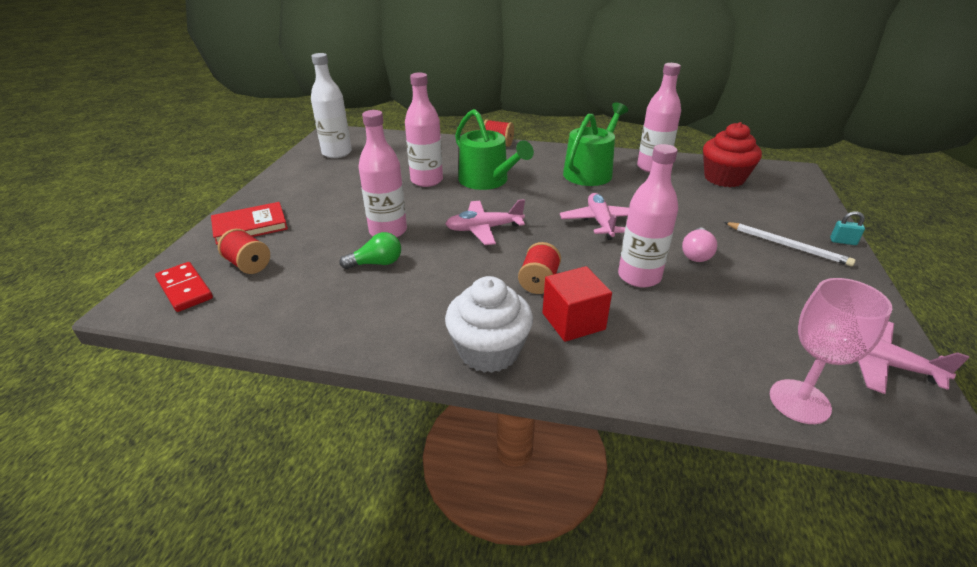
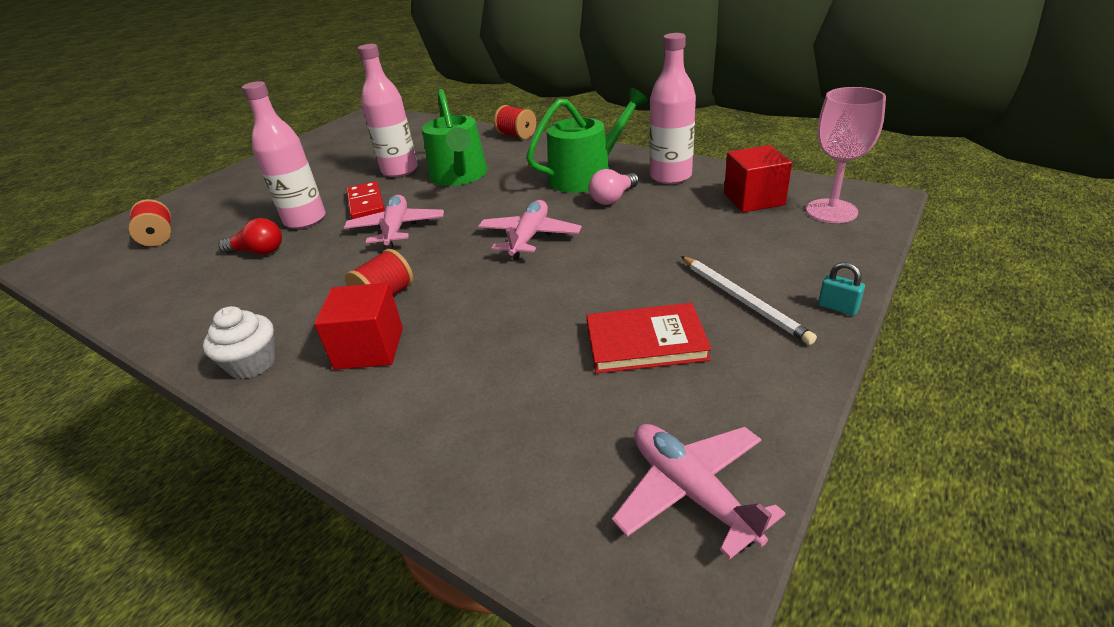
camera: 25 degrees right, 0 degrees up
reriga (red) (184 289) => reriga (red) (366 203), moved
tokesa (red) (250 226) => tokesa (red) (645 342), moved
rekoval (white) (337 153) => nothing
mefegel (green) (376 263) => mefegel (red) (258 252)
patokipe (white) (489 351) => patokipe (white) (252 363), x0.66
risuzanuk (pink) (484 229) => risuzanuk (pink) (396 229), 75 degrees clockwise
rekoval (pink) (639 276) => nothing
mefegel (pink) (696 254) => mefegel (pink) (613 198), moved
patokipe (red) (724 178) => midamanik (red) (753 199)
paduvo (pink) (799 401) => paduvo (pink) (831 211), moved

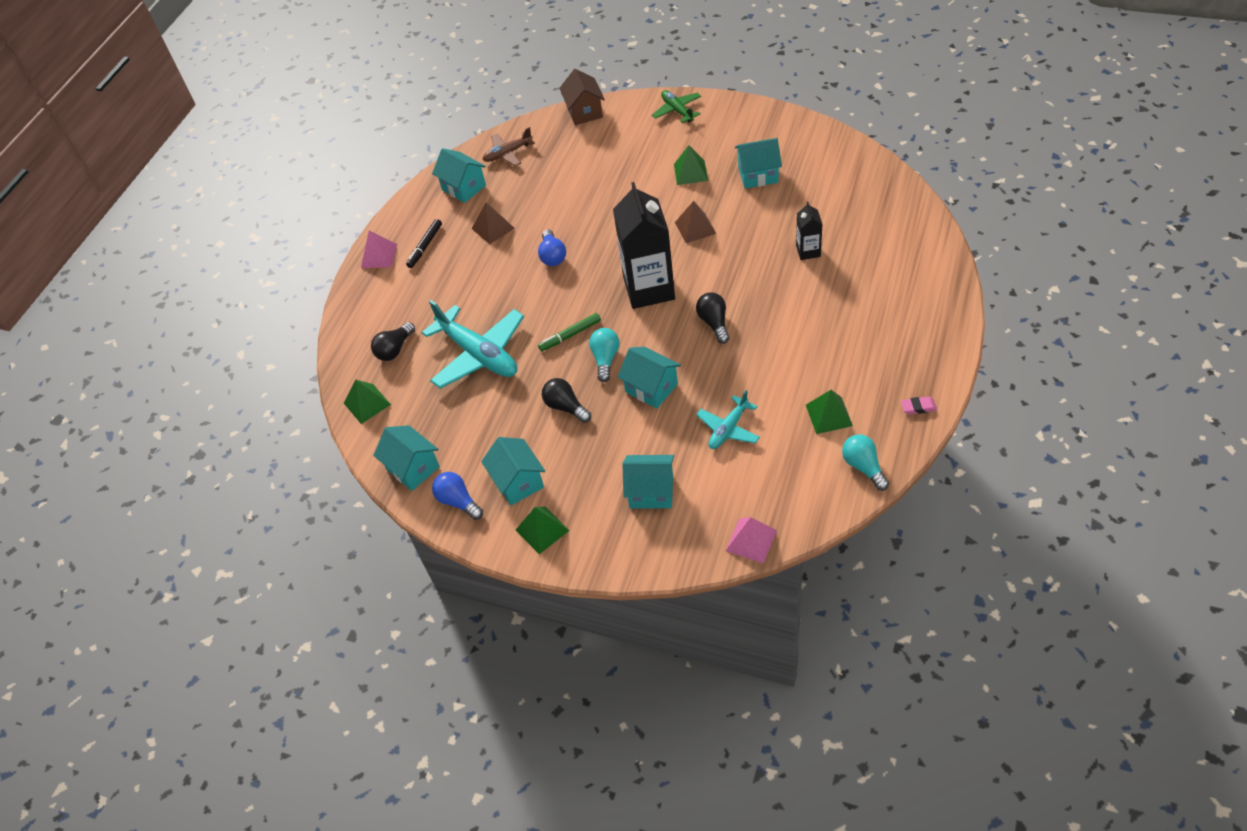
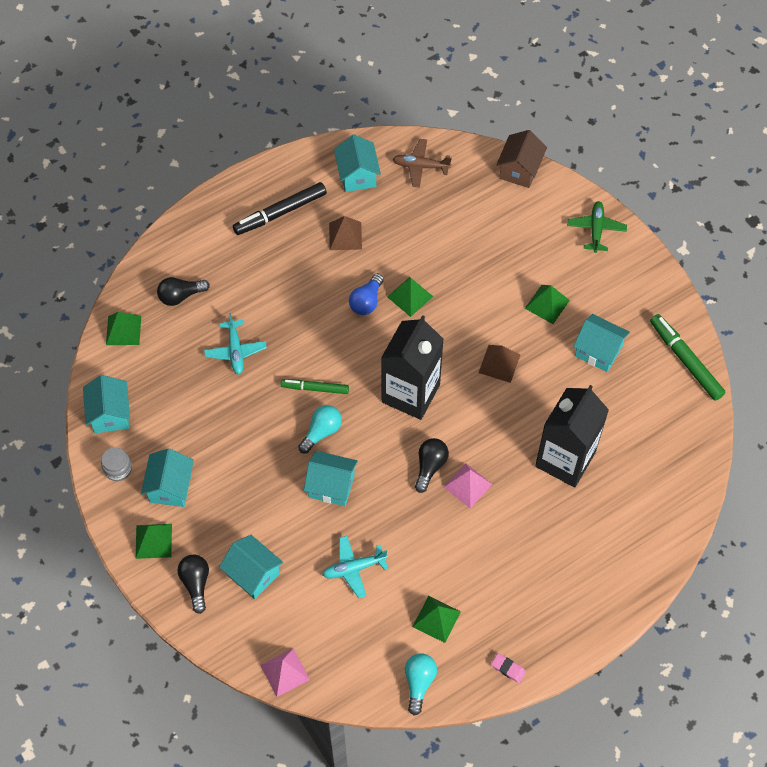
camera: 30 degrees right, 10 degrees up
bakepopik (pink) (379 256) => bakepopik (pink) (467 485), moved
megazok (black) (425 246) => megazok (black) (280 213), x1.57
risuzanuk (turquoise) (479 354) => risuzanuk (turquoise) (235 351), x0.55
mefegel (blue) (458 501) => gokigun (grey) (118 469)
mefegel (black) (565 407) => mefegel (black) (196 583), moved
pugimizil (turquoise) (651 388) => pugimizil (turquoise) (331 486), 60 degrees counterclockwise
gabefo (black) (808 251) => gabefo (black) (565 459), x2.12
nothing => bakepopik (green) (410 296)
nothing => megazok (green) (685 360)

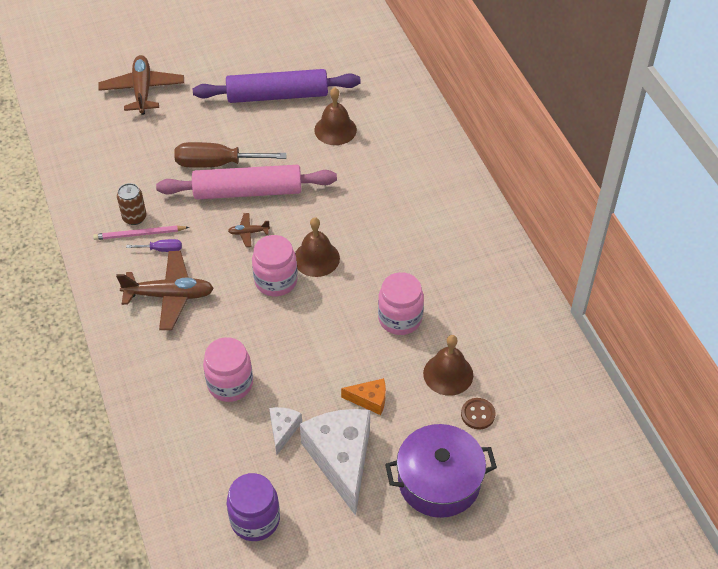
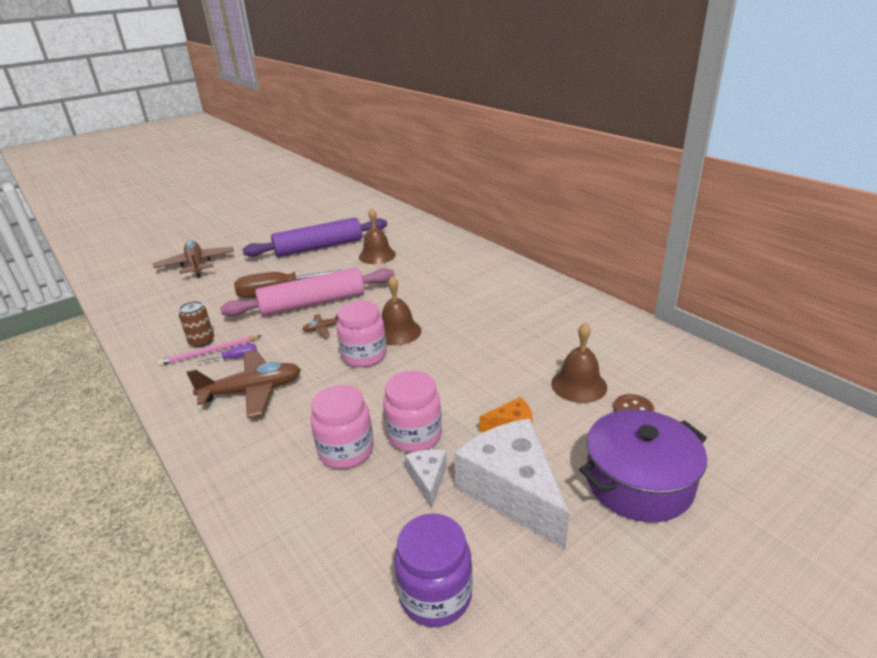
camera: 15 degrees left, 20 degrees down
gokigun (pink) (400 318) => gokigun (pink) (414 435), moved

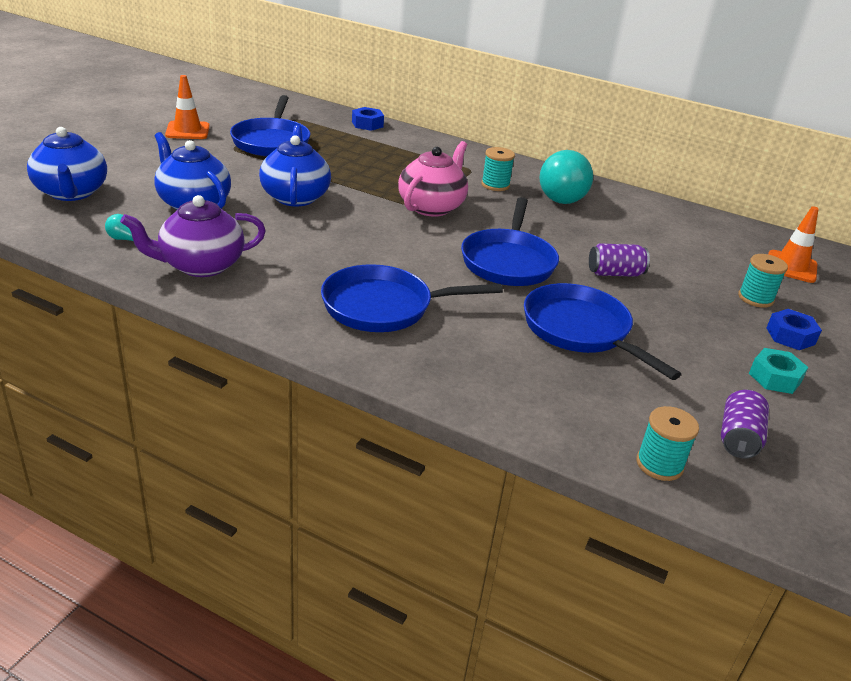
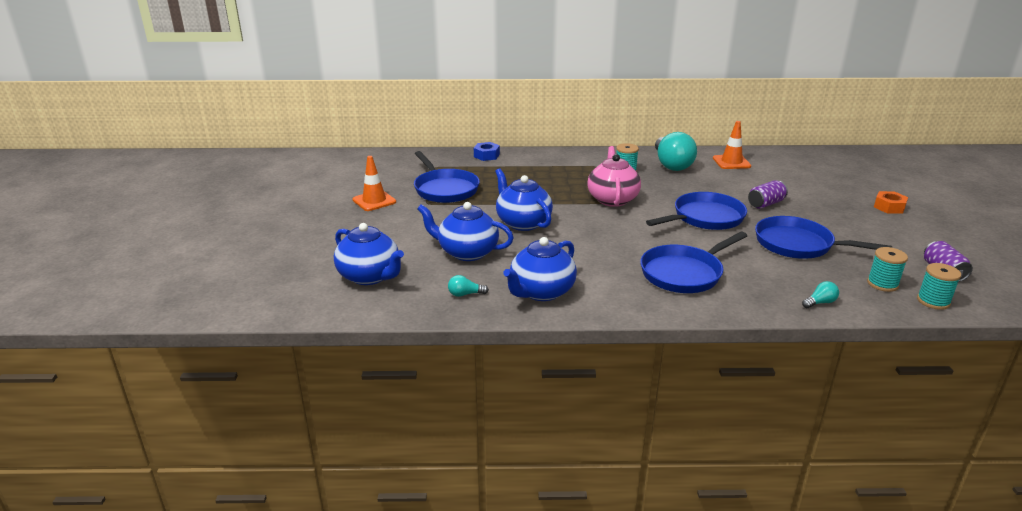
camera: 25 degrees left, 5 degrees down
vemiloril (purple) (201 265) => vemiloril (blue) (541 292)
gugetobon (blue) (508 261) => gugetobon (blue) (704 218), 105 degrees counterclockwise
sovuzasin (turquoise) (755 298) => sovuzasin (turquoise) (882 284), moved
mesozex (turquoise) (775 378) => nothing
mesozex (blue) (790 336) => mesozex (orange) (889 207)
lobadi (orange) (791 267) => lobadi (orange) (731 162), moved
nothing => mefegel (turquoise) (820 302)

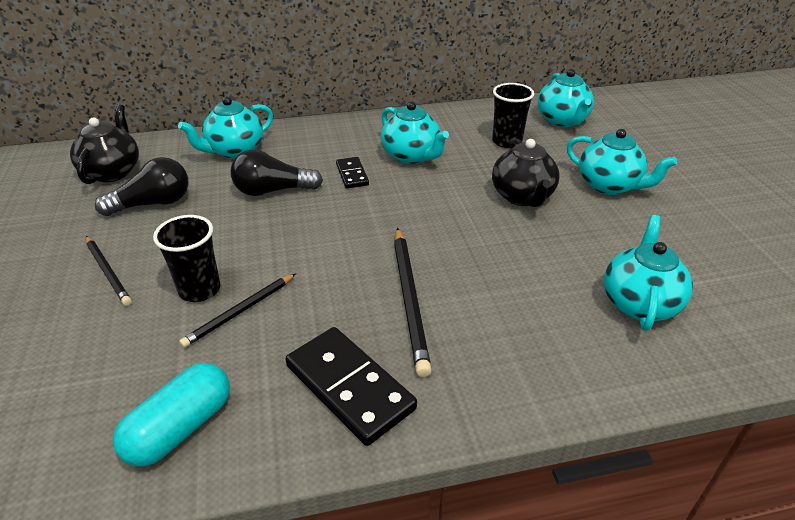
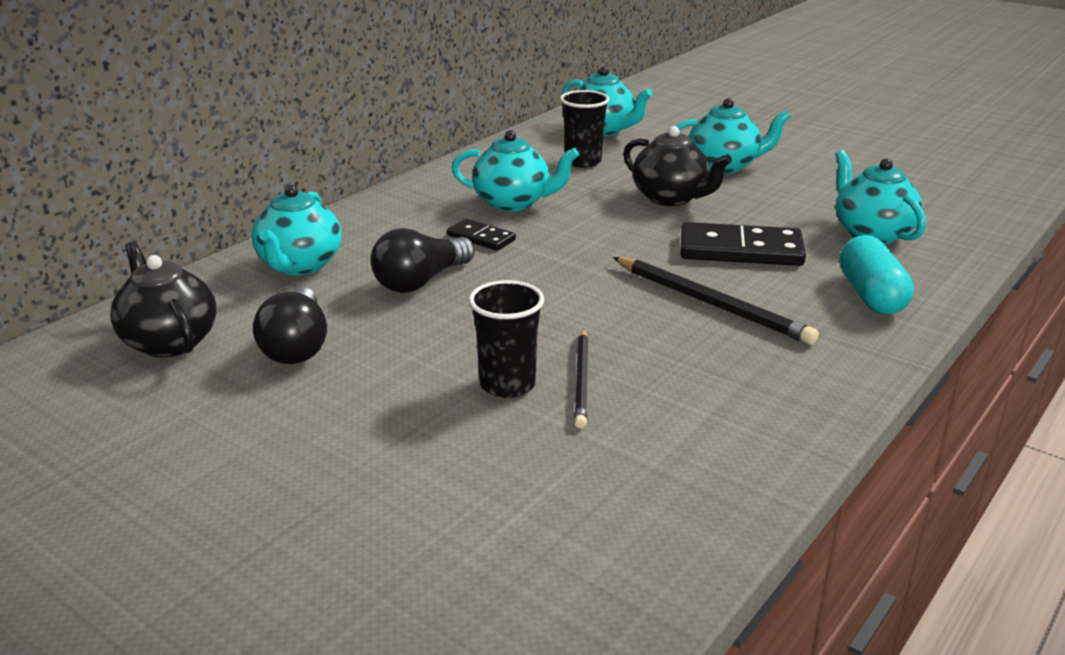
camera: 40 degrees left, 10 degrees down
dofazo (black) (108 272) => nothing
mefegel (black) (153 204) => mefegel (black) (296 346), 150 degrees clockwise
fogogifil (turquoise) (180 428) => fogogifil (turquoise) (871 295), moved
reriga (black) (349 387) => reriga (black) (740 250), moved

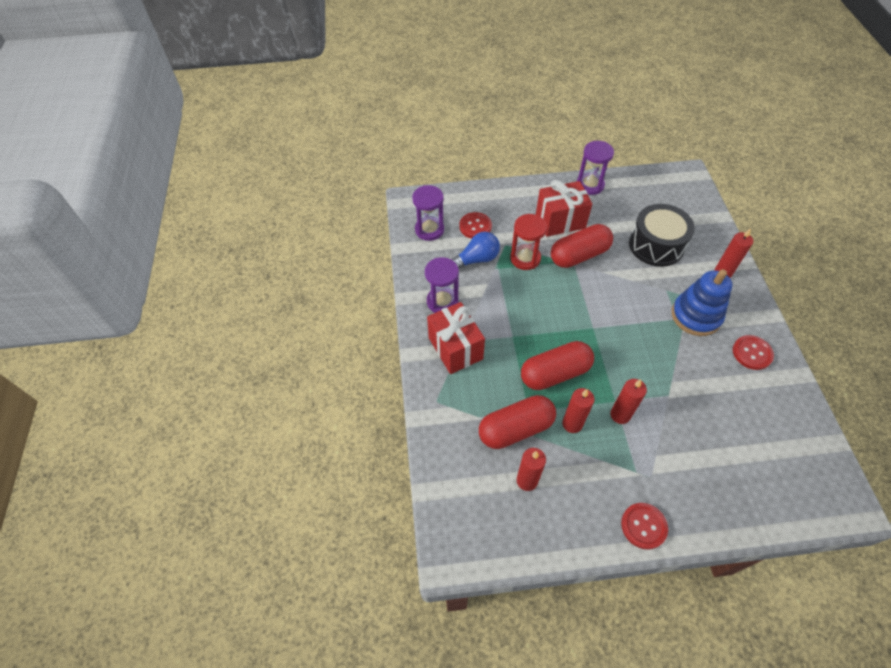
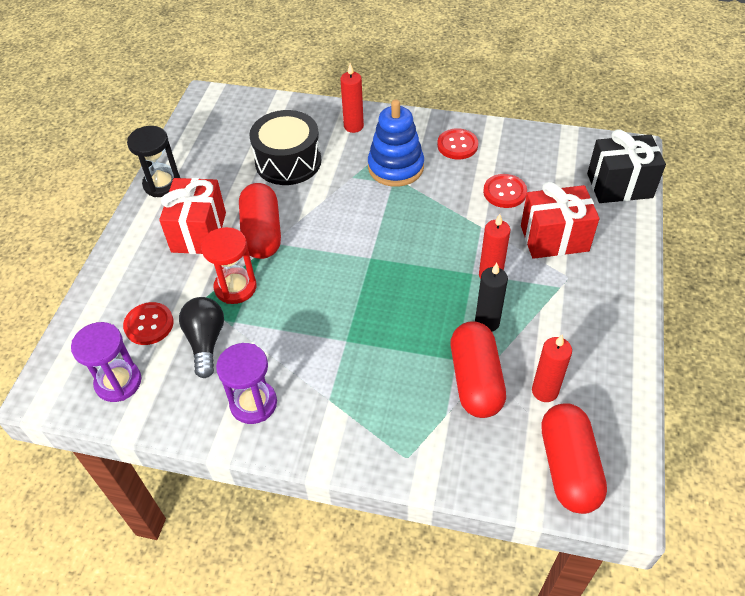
camera: 70 degrees left, 5 degrees down
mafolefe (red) (455 348) => mafolefe (red) (554 238), moved
mefegel (blue) (476 259) => mefegel (black) (206 341)
fogogifil (red) (555 373) => fogogifil (red) (568 467), moved
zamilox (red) (572 424) => zamilox (black) (487 322)
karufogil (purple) (590 185) => karufogil (black) (162 184)
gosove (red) (643 526) => gosove (red) (504 192), moved
nothing => mafolefe (black) (619 185)

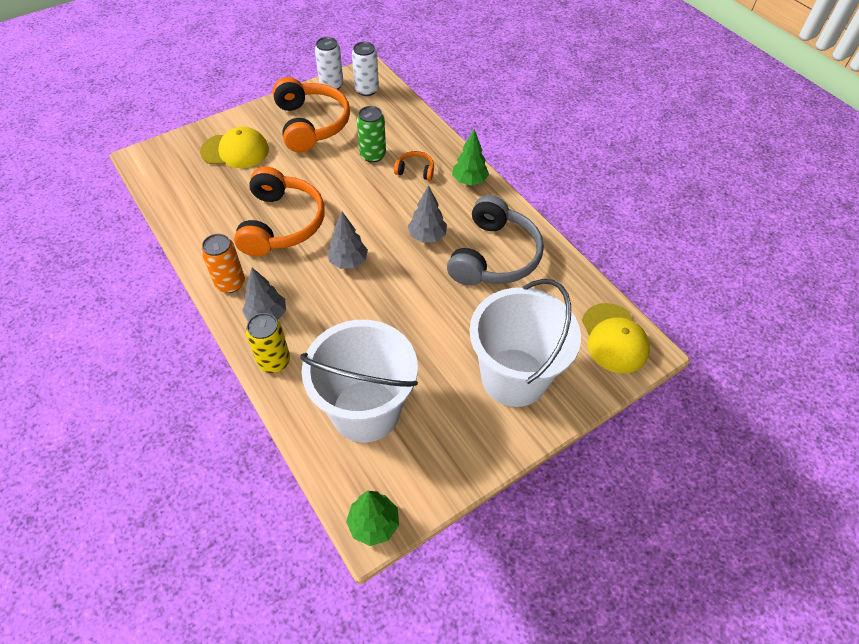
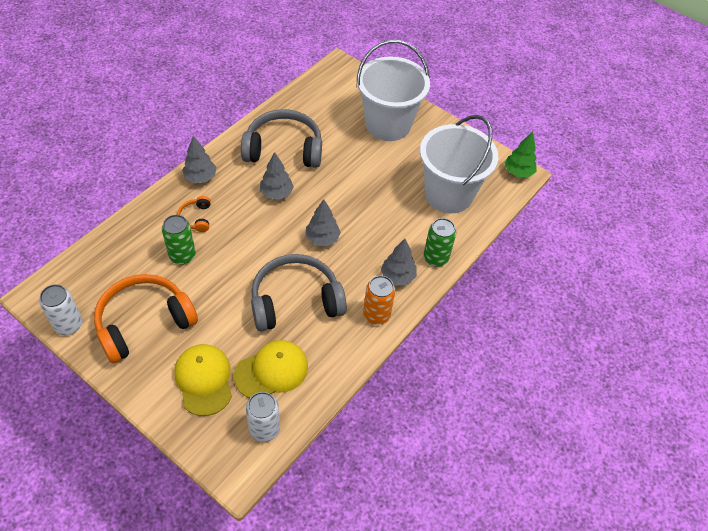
camera: 110 degrees left, 0 degrees up
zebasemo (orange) (281 223) => zebasemo (grey) (295 301)
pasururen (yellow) (274 361) => pasururen (green) (435 258)
pasururen (white) (367 90) => pasururen (white) (264 429), moved
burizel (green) (469 181) => burizel (grey) (200 177)
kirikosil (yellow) (614 338) => kirikosil (yellow) (271 371), moved

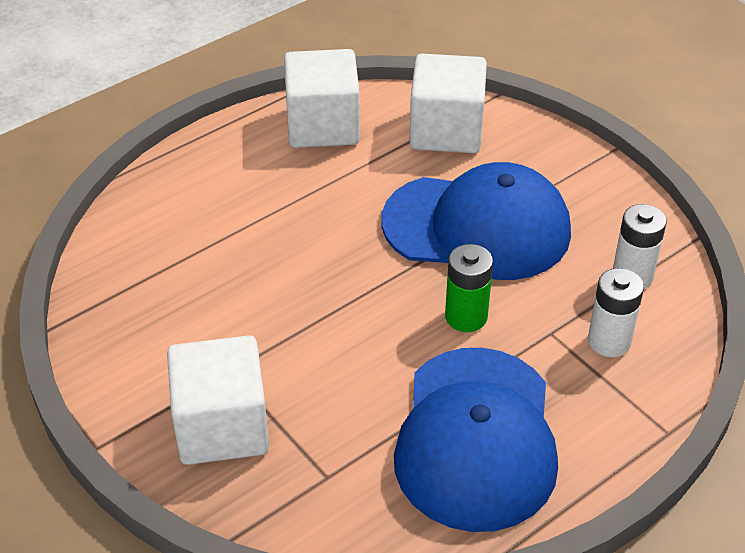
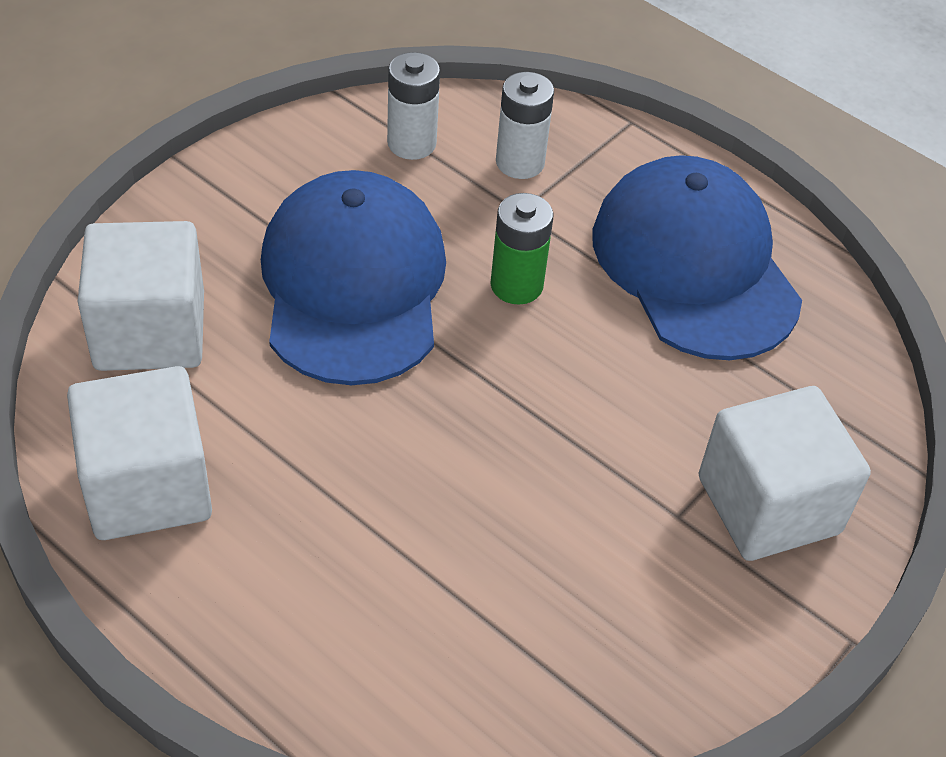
camera: 105 degrees left, 5 degrees up
kirikosil (blue) (476 438) => kirikosil (blue) (694 265), 105 degrees counterclockwise

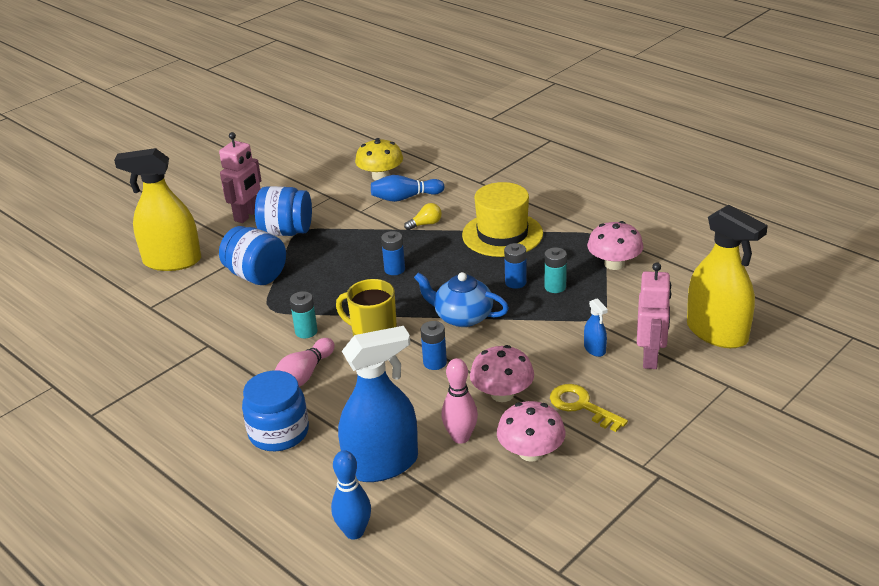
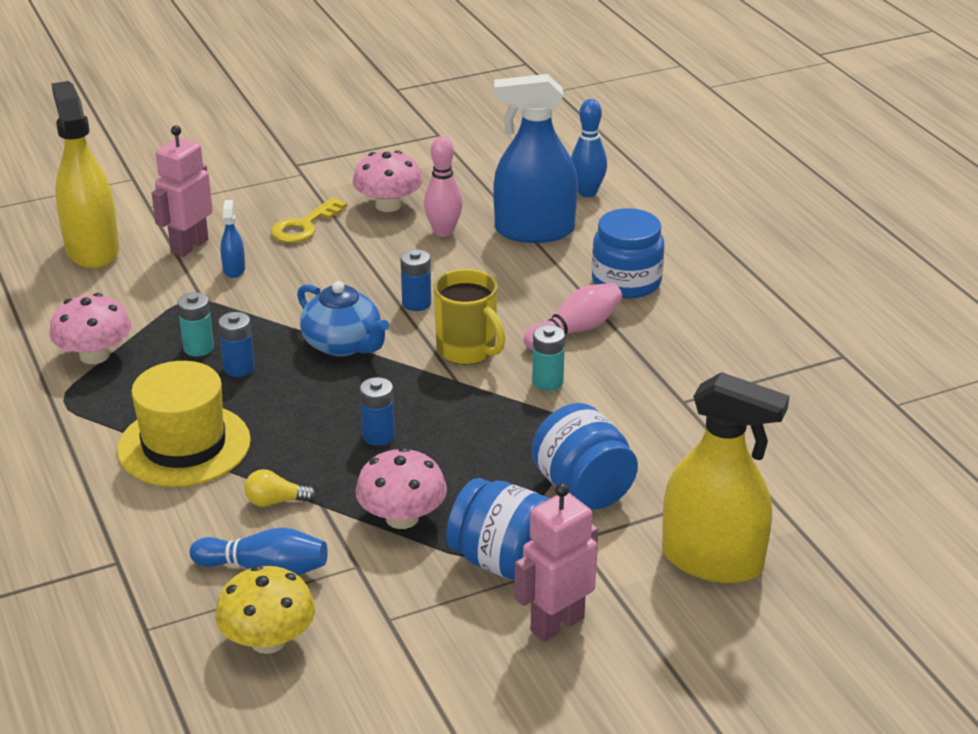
camera: 160 degrees left, 0 degrees up
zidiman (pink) (502 394) => zidiman (pink) (402 518), moved
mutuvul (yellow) (582 406) => mutuvul (yellow) (304 226), 60 degrees clockwise

